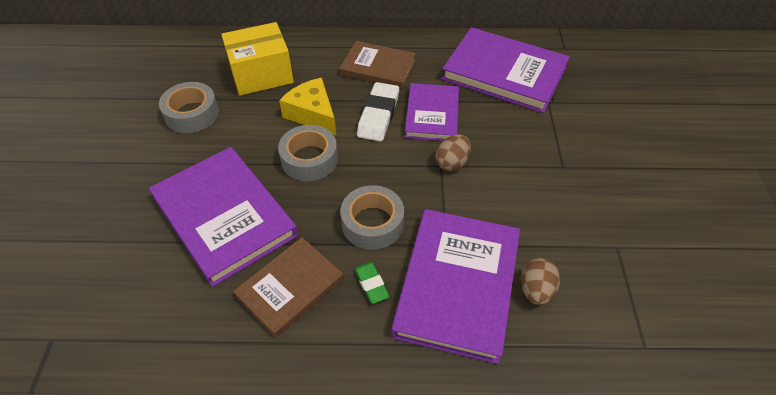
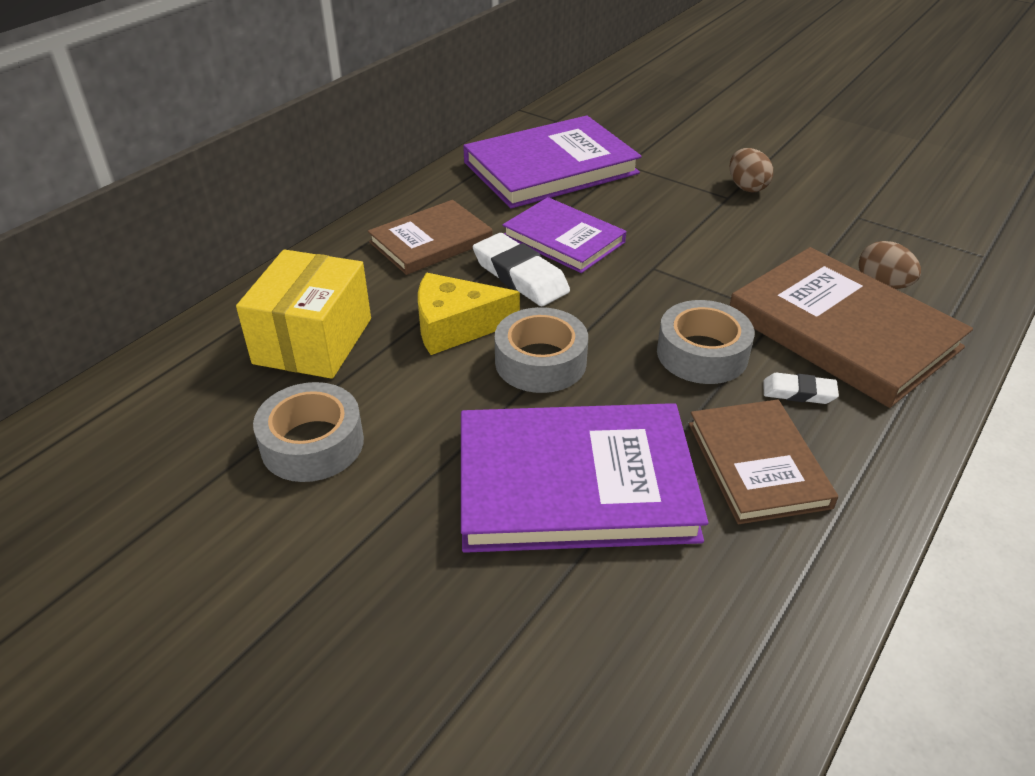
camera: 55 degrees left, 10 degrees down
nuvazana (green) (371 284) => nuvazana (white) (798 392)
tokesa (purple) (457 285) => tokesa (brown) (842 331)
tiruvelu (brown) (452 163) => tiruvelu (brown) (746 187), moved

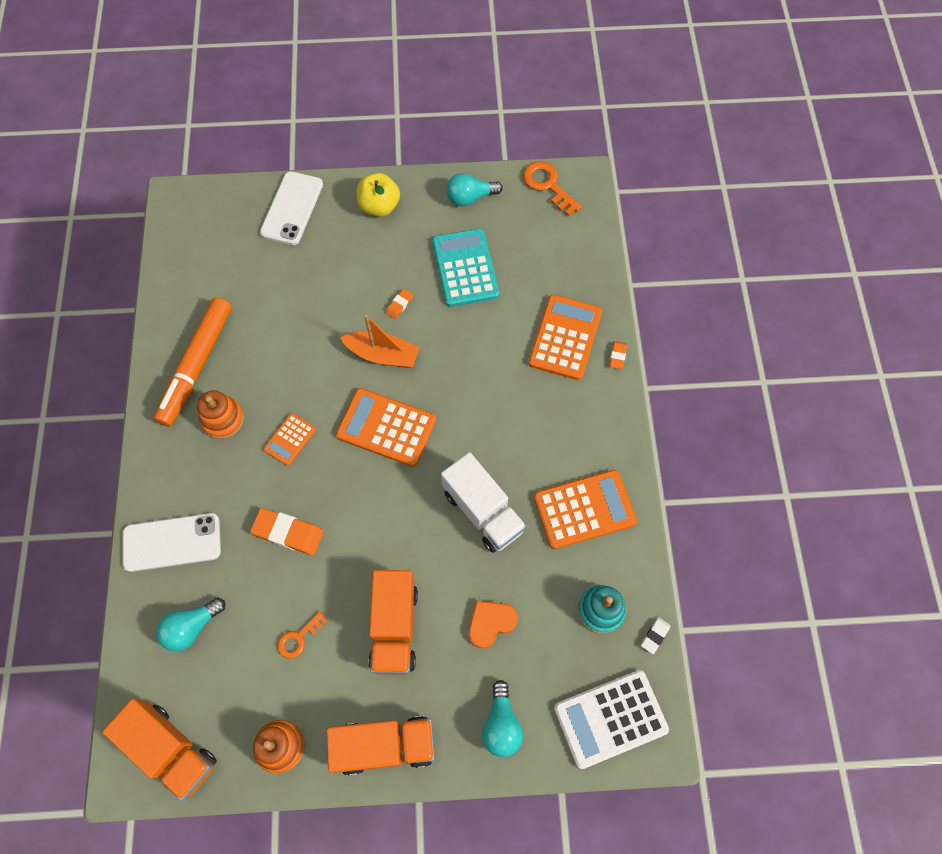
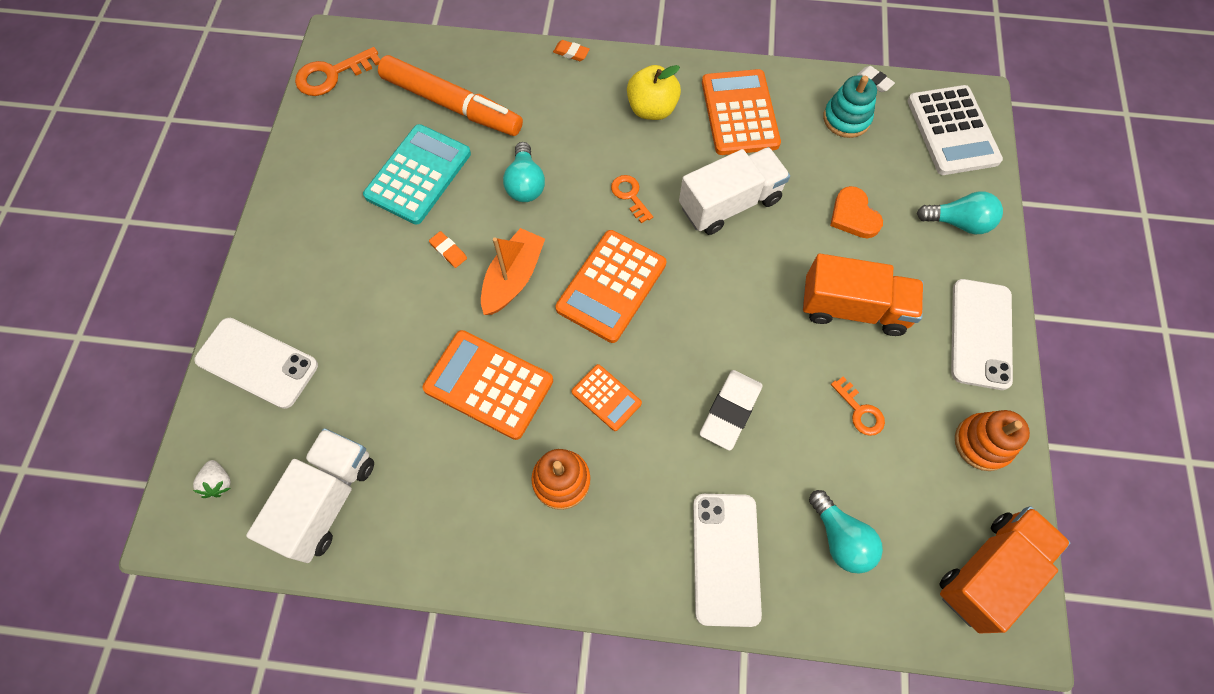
camera: 80 degrees left, 0 degrees up
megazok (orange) (197 366) => megazok (orange) (452 104), moved
nuvazana (orange) (288 533) => nuvazana (white) (730 411)
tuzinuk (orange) (384 745) => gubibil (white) (980 334)
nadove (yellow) (379 206) => nadove (yellow) (652 109), moved
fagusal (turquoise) (465 268) => fagusal (turquoise) (418 175), 120 degrees clockwise
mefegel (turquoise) (470 198) => mefegel (turquoise) (525 184), moved
fagusal (orange) (565 337) => fagusal (orange) (488 385), moved
nothing => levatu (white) (219 482)
nothing => tuzinuk (white) (327 500)
nothing => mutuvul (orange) (630 195)

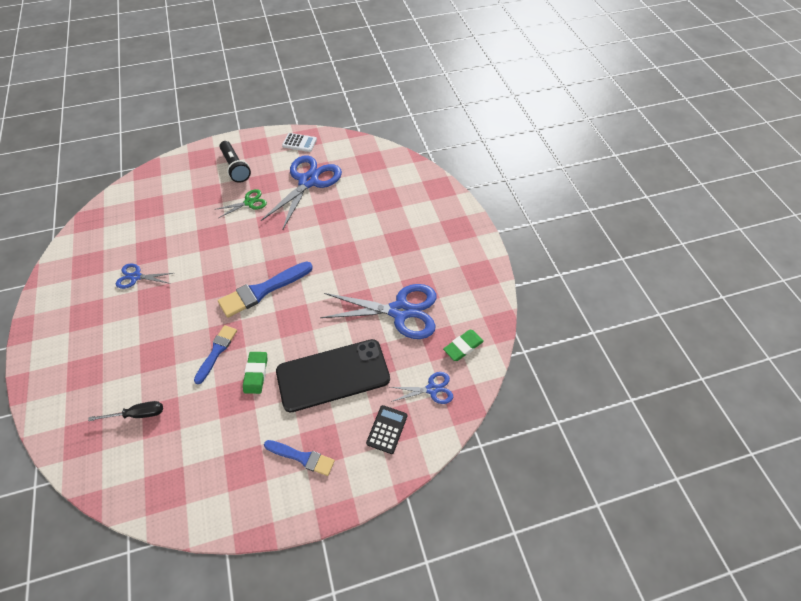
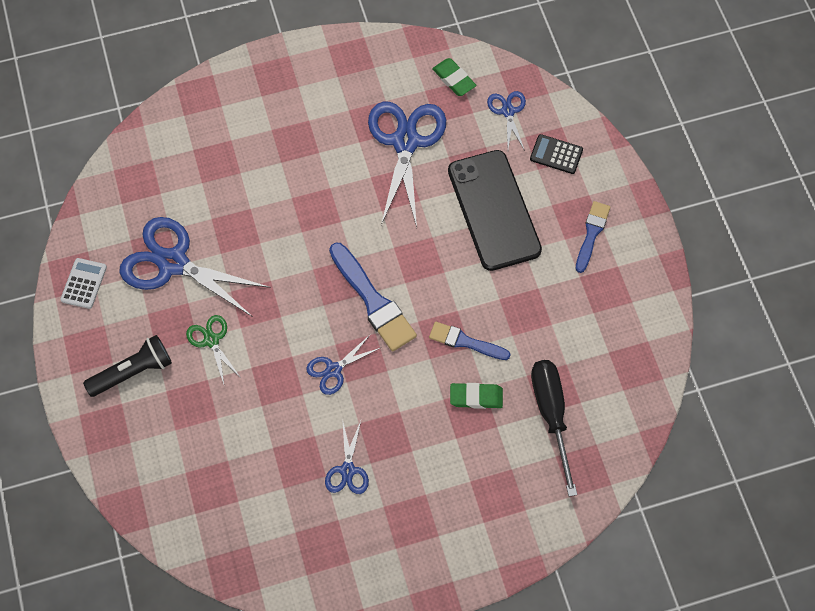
camera: 90 degrees left, 10 degrees up
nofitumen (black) (138 414) => nofitumen (black) (551 415), x1.66
nuvazana (green) (256 374) => nuvazana (green) (476 397), moved
nothing => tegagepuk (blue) (333 370)

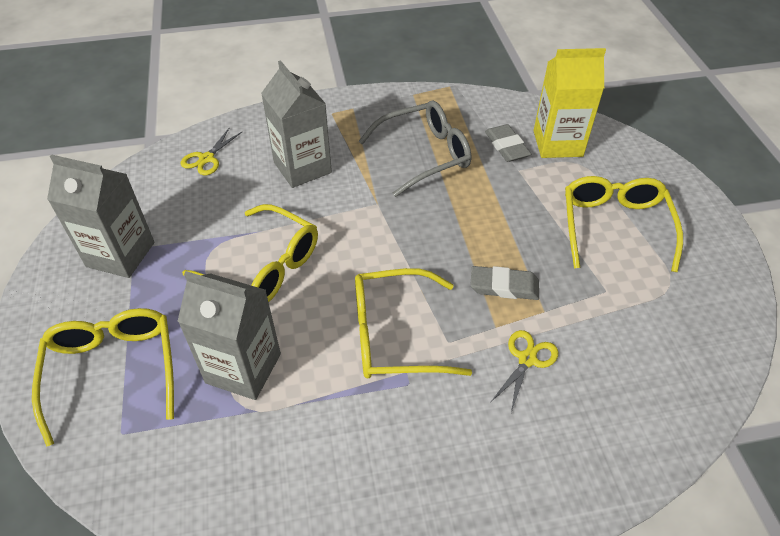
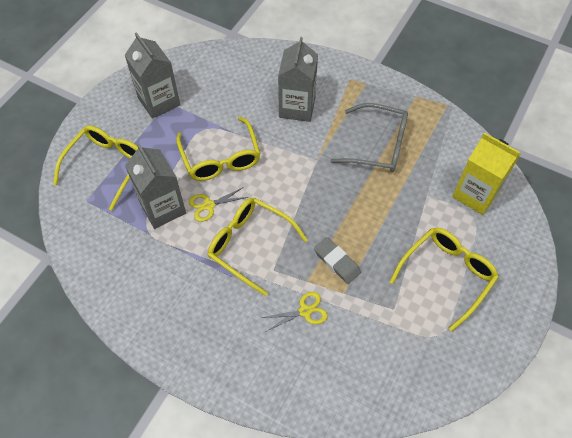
camera: 40 degrees right, 10 degrees up
tegagepuk (yellow) (207 158) => tegagepuk (yellow) (209 205), moved
nuvazana (grey) (506 146) => nothing

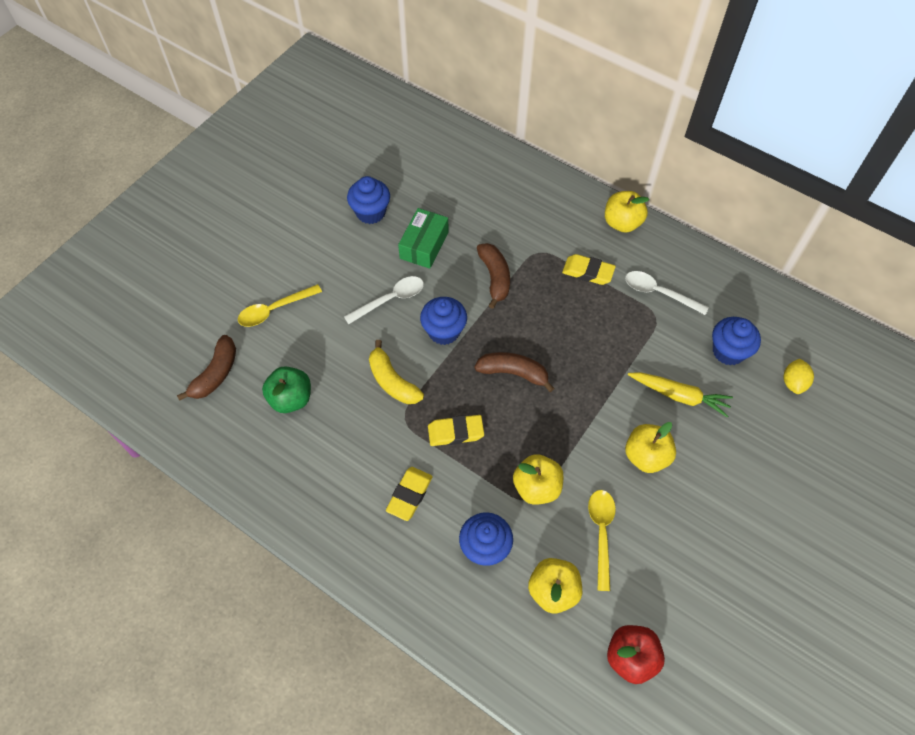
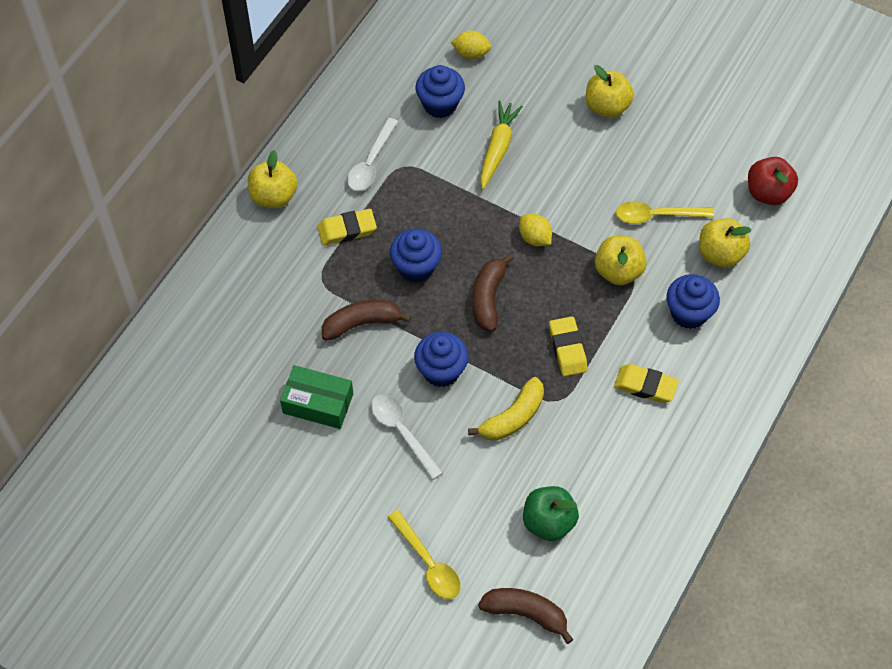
camera: 95 degrees left, 0 degrees up
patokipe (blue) (370 212) => patokipe (blue) (416 267), moved
nuvazana (yellow) (588 272) => nuvazana (yellow) (347 230), 60 degrees clockwise
nadove (yellow) (646 456) => nadove (yellow) (607 106), moved
nothing => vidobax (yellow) (535 238)

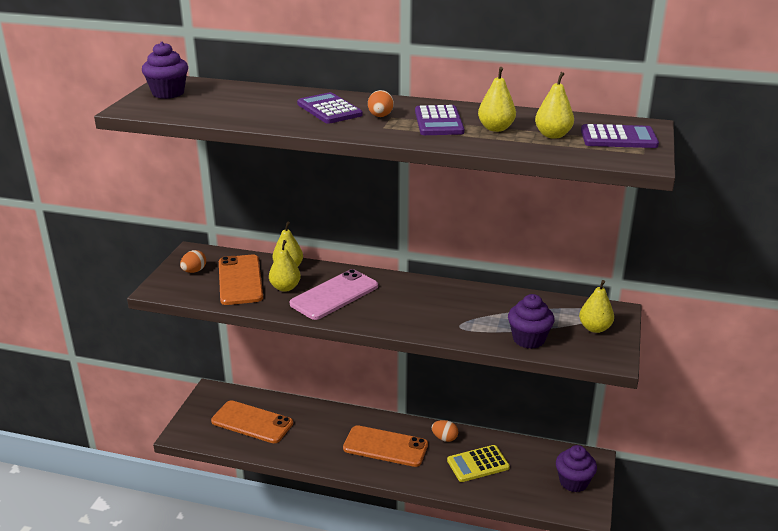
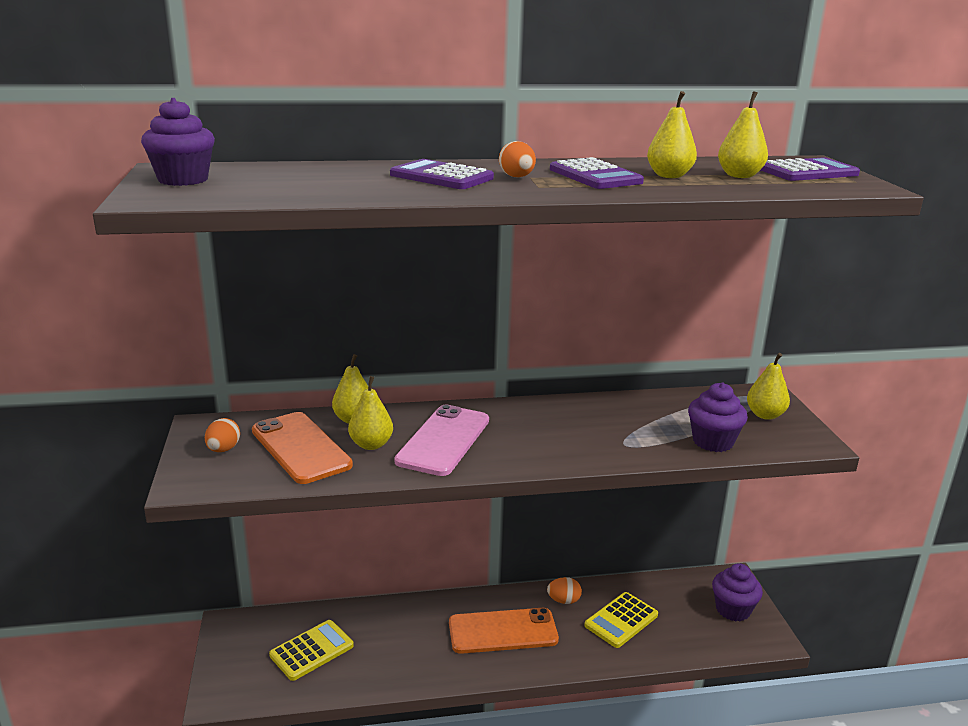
camera: 25 degrees left, 5 degrees down
gubibil (orange) (252 422) => fagusal (yellow) (312 650)

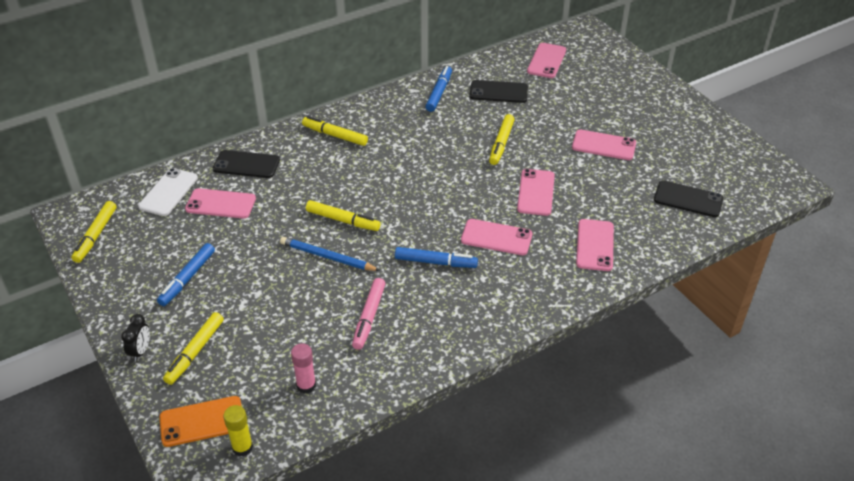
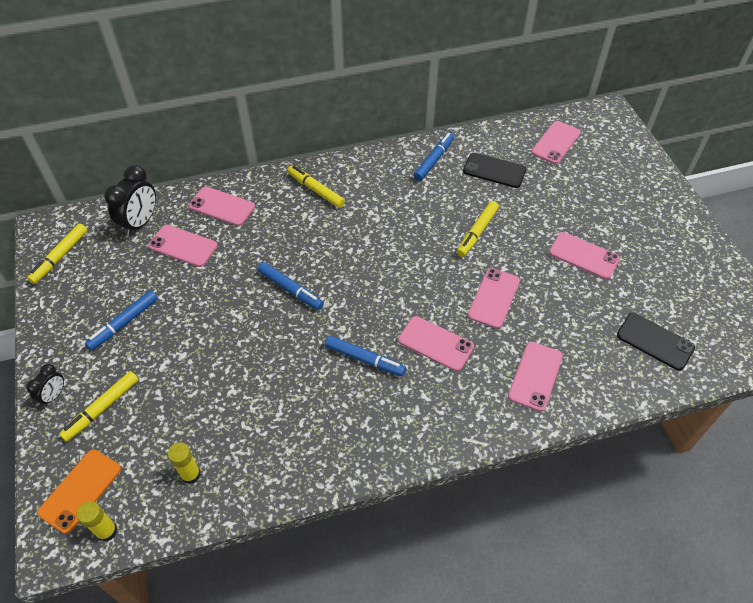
camera: 15 degrees right, 10 degrees up
gubibil (white) (168 192) => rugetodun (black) (140 223)
gubibil (orange) (202 422) => gubibil (orange) (80 490), 60 degrees counterclockwise
gubibil (black) (246 165) => gubibil (pink) (222 206)
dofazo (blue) (328 257) => nothing
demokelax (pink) (306 385) => demokelax (yellow) (190 474)
megazok (yellow) (343 220) => megazok (blue) (290 289)
megazok (pink) (369 317) => nothing

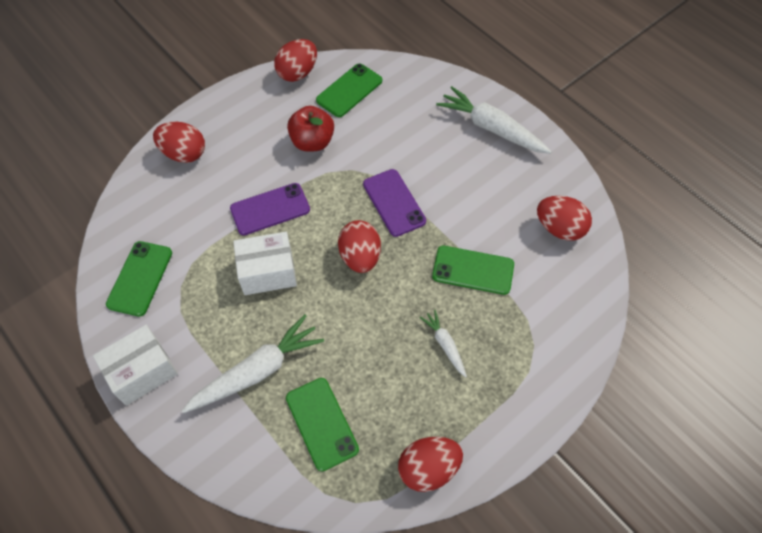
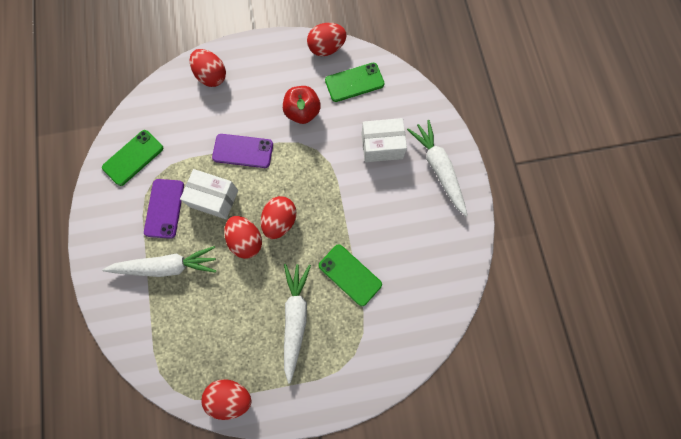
camera: 30 degrees right, 15 degrees up
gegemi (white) (142 372) => gegemi (white) (382 146), moved
gubibil (green) (322 423) => nothing
gubibil (purple) (394 202) => gubibil (purple) (164 208), moved
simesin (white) (445 345) => simesin (white) (295 318), x1.93
tiruvelu (red) (559 228) => tiruvelu (red) (246 240), moved

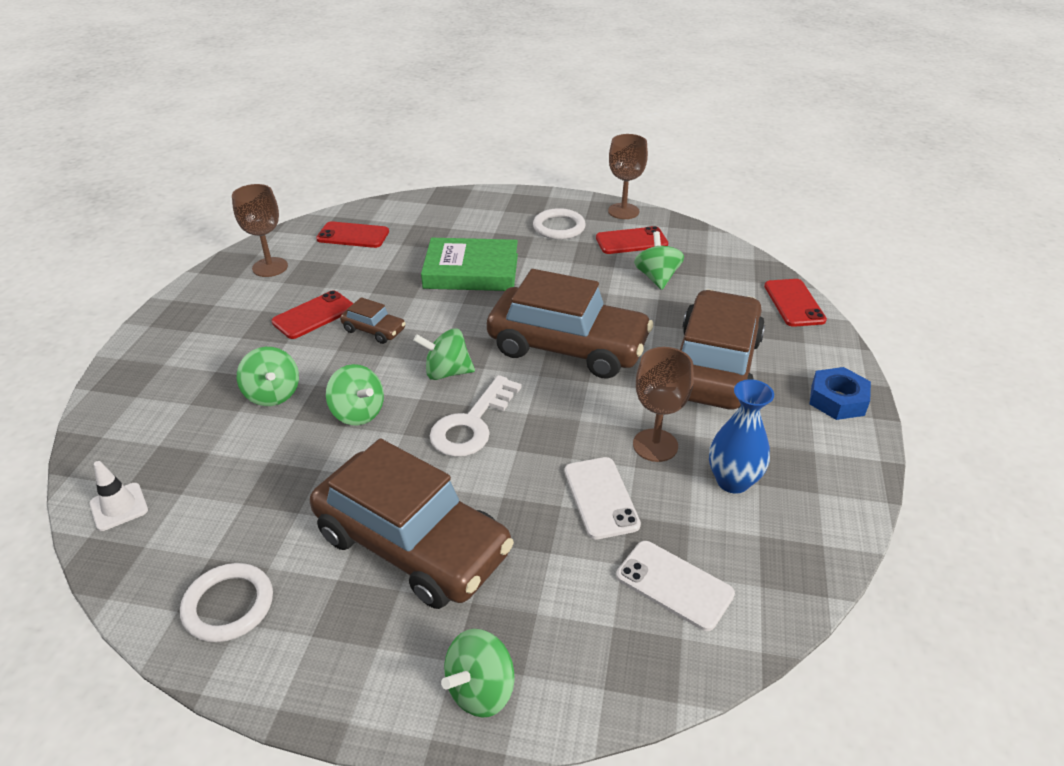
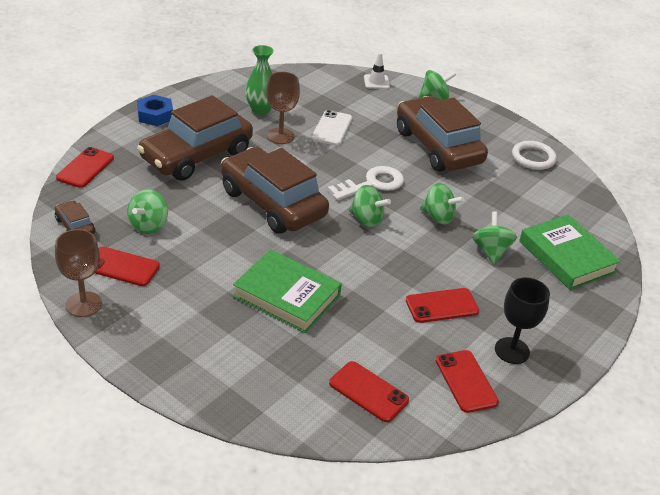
camera: 155 degrees left, 0 degrees up
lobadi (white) (119 507) => lobadi (white) (376 82), moved
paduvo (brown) (270 267) => gubibil (red) (466 381)
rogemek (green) (358 413) => rogemek (green) (438 217), 135 degrees clockwise
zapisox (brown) (374 330) => zapisox (brown) (75 226), moved
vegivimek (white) (559 227) => nothing
gubibil (white) (674 585) => nothing
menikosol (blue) (733 481) => menikosol (green) (260 110)
nothing => paduvo (black) (512 350)
nothing => tokesa (green) (566 256)

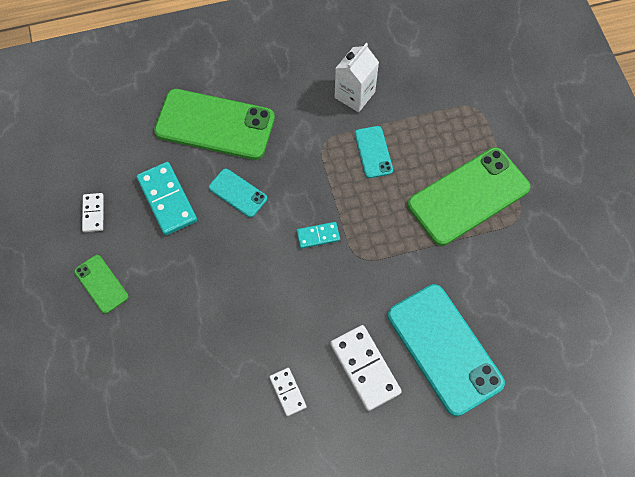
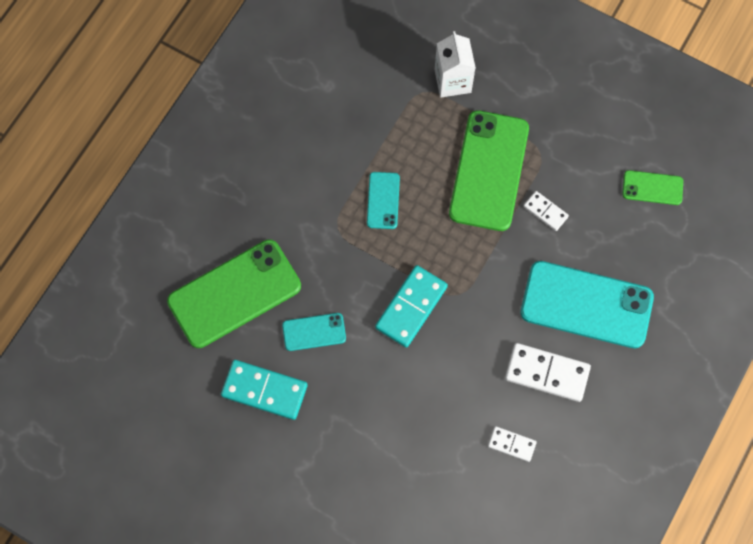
camera: 45 degrees left, 5 degrees up
gubibil (green) (101 284) => gubibil (green) (652 188), moved
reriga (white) (93 213) => reriga (white) (545 211), moved
reriga (turquoise) (318 236) => reriga (turquoise) (411 307), x1.80
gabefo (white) (354 95) => gabefo (white) (452 81), moved
gubibil (turquoise) (373 152) => gubibil (turquoise) (383 200), 60 degrees clockwise

